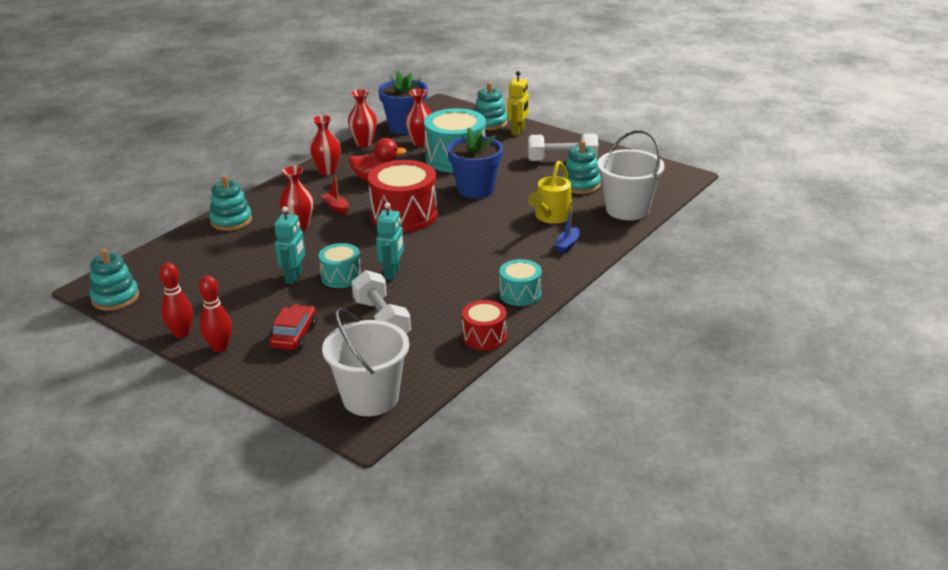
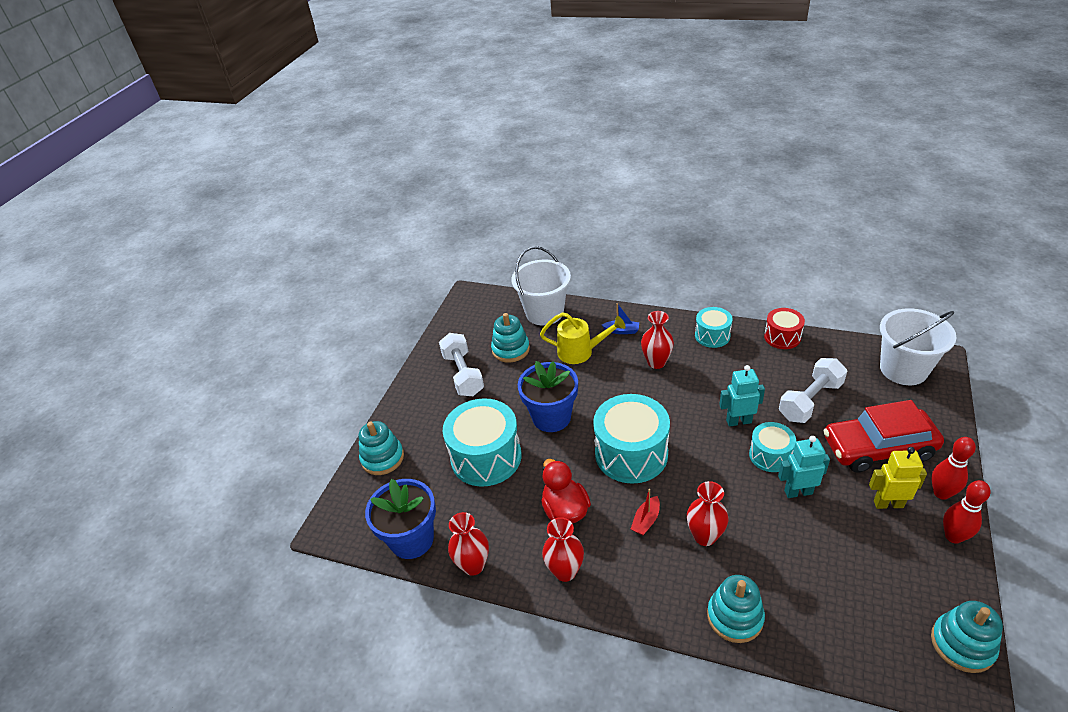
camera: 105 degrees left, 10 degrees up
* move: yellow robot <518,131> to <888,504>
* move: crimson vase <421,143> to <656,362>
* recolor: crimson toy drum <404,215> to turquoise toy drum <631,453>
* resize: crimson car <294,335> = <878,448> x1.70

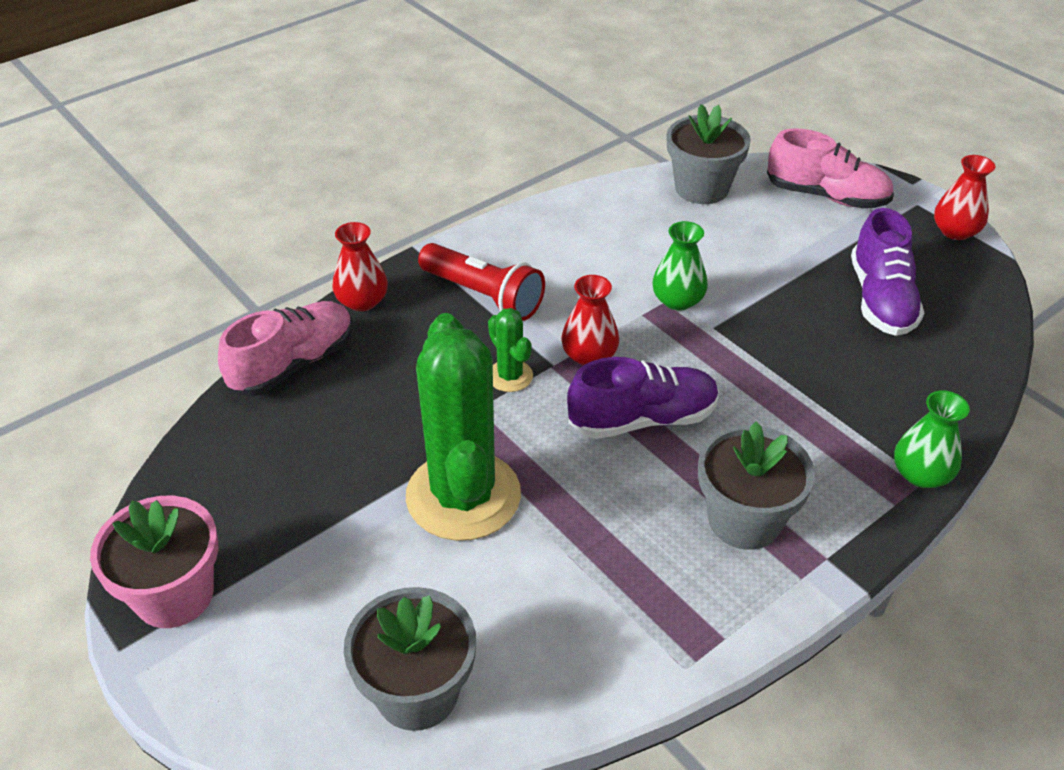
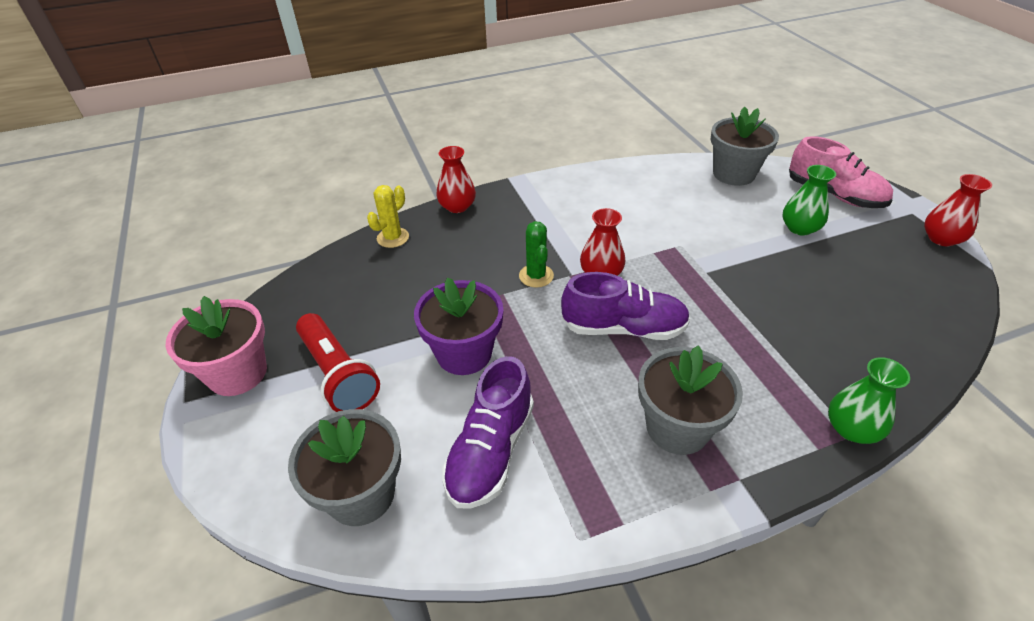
camera: 20 degrees right, 0 degrees up
* move: violet shoe <881,299> to <490,451>
* move: leaf-green vase <677,300> to <799,228>
* move: crimson torch <484,295> to <338,374>
* replace: pink shoe <293,364> to yellow prickly plant <393,238>
* replace: leaf-green prickly plant <463,496> to violet flower pot <464,353>

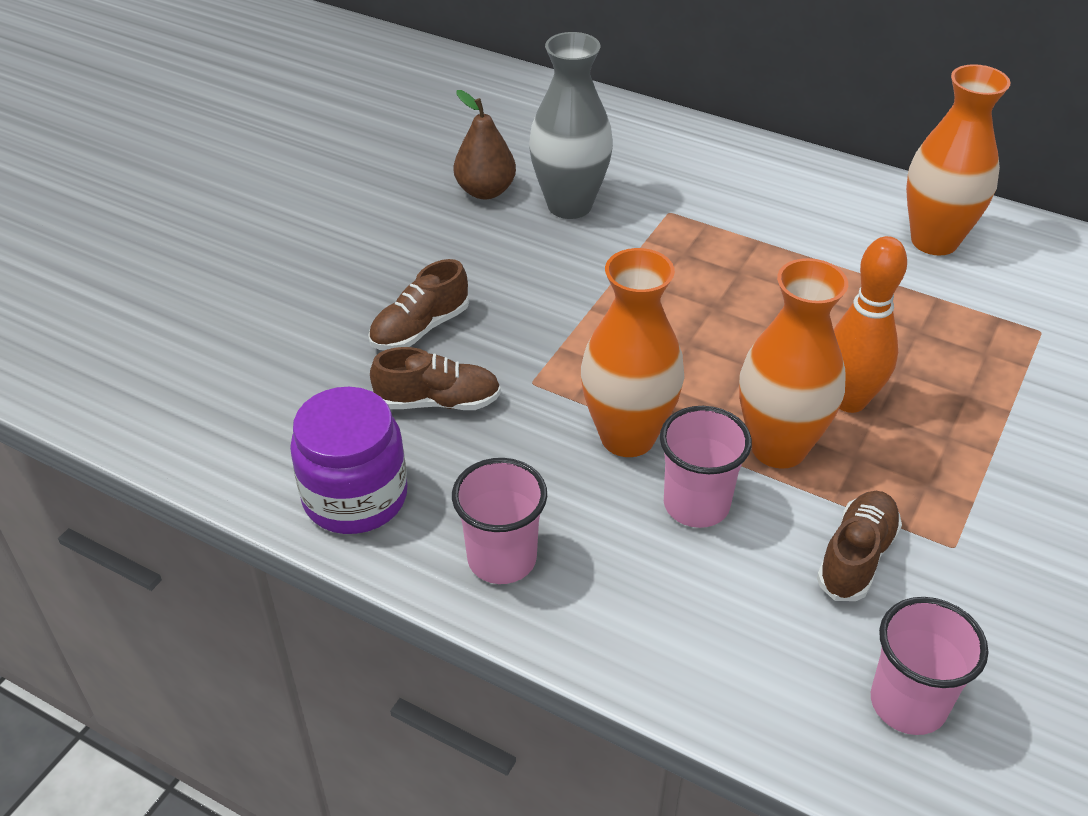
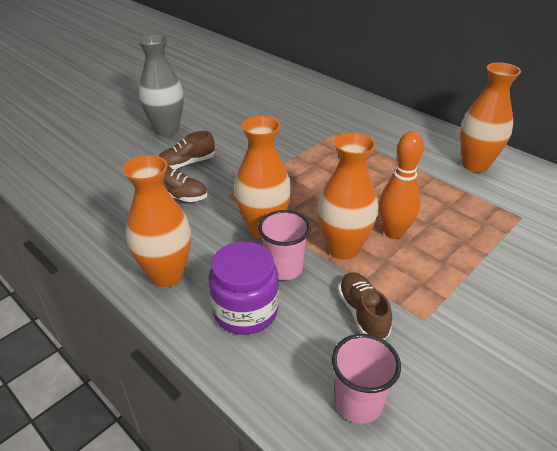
camera: 15 degrees right, 5 degrees down
* move: gray vase <569,205> to <167,130>
* delete: dark brown pear <485,191>
* move: violet preserve jar <355,497> to <245,311>
* replace: pink tumbler <502,559> to orange vase <167,275>
* rotate: dark brown shoe <856,557> = <362,313> 60 degrees counterclockwise

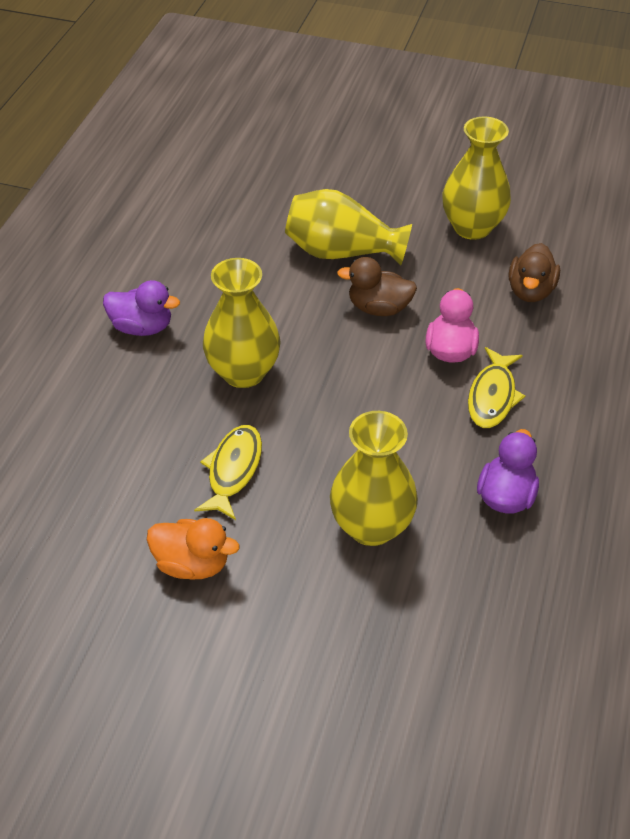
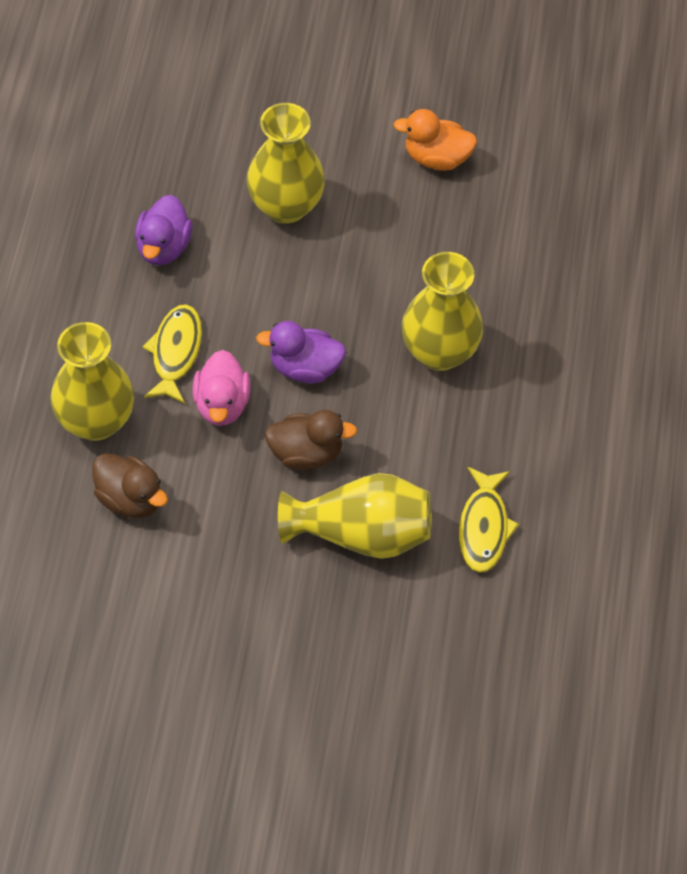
camera: 170 degrees right, 10 degrees up
* move: yellow vase <472,227> to <96,421>
* rotate: dark brown duck <530,291> = <130,499> 120 degrees clockwise
* move: violet duck <142,327> to <305,368>
* move: yellow fish figure <233,470> to <484,527>

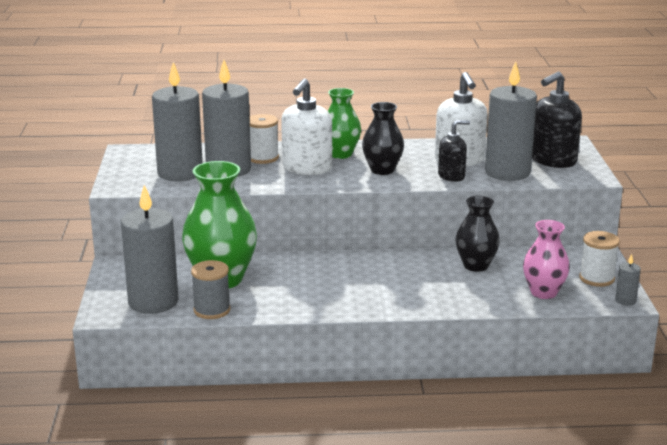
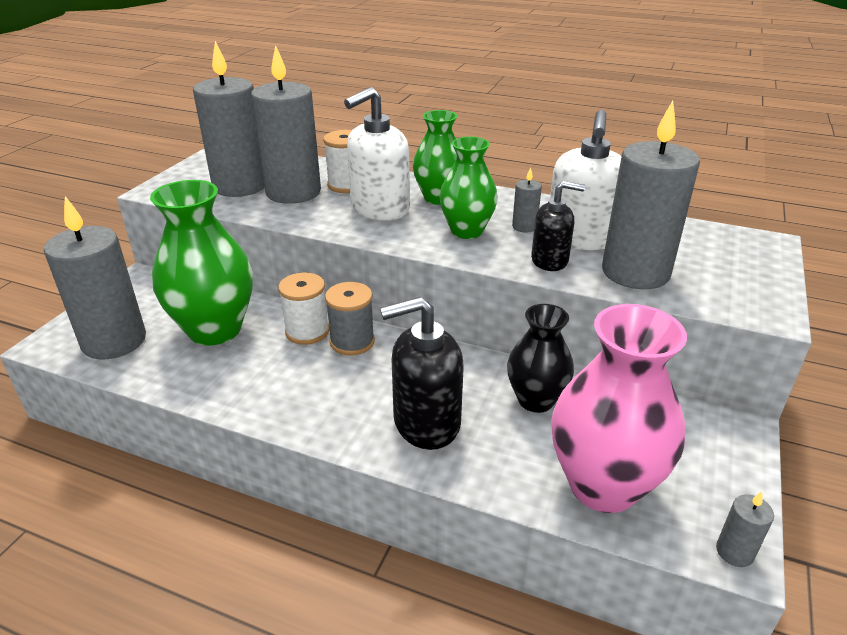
camera: 25 degrees right, 10 degrees up
* move: ebony soap pump <553,160> to <426,423>
* recolor: ebony vase <382,170> to leaf-green vase <467,231>
* resize: pink vase <543,292> = <603,485> x1.64
* move: snow-white spool <596,278> to <307,331>
* move: gray spool <212,310> to <352,342>
* insert: gray candle <524,227>

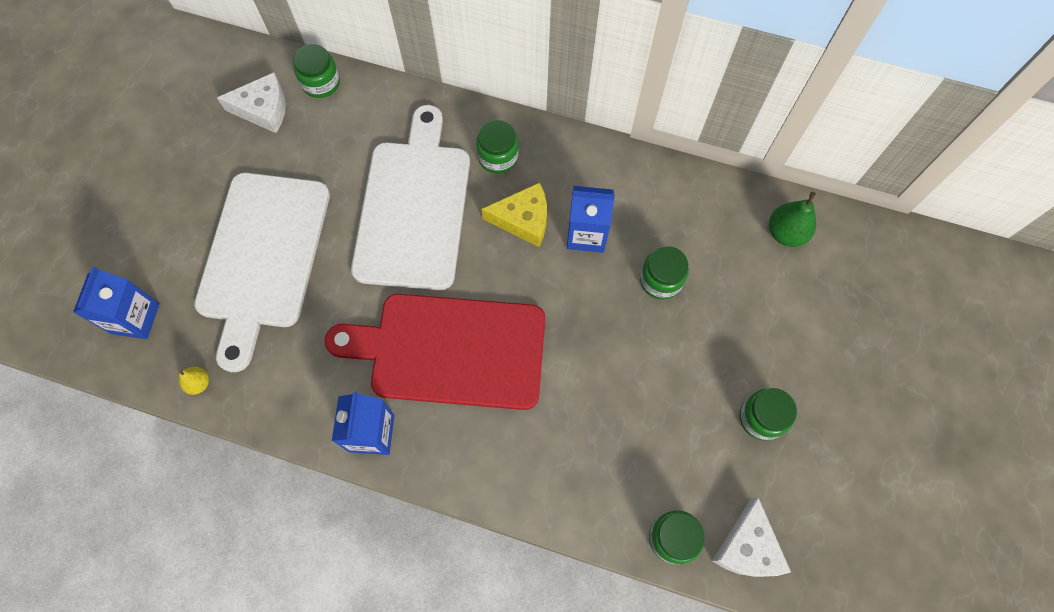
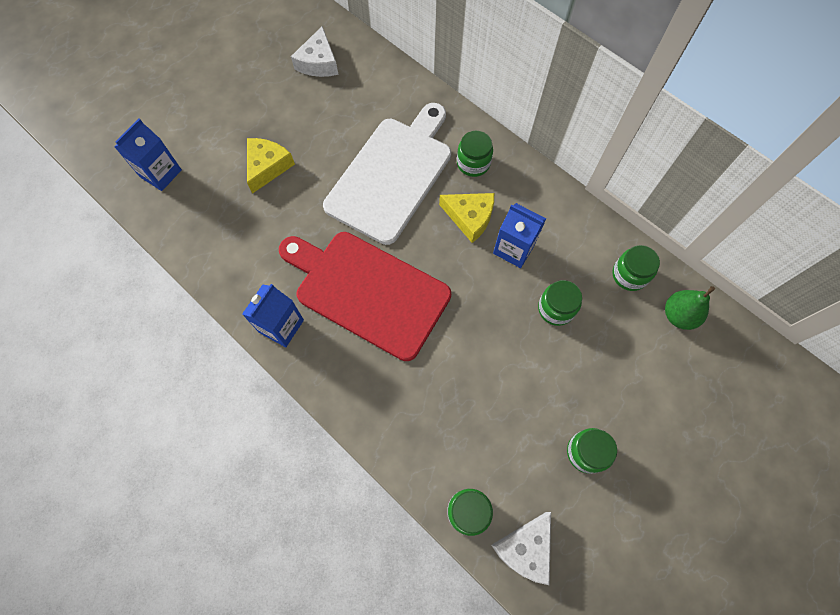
camera: 25 degrees right, 0 degrees up
* move: leaf-green preserve jar <321,83> to <629,275>
* rotate: snow-white cheese wedge <263,109> = <318,62> 75 degrees clockwise
* replace: snow-white chopping board <263,257> to yellow cheese wedge <267,167>
* delete: yellow pear <199,383>

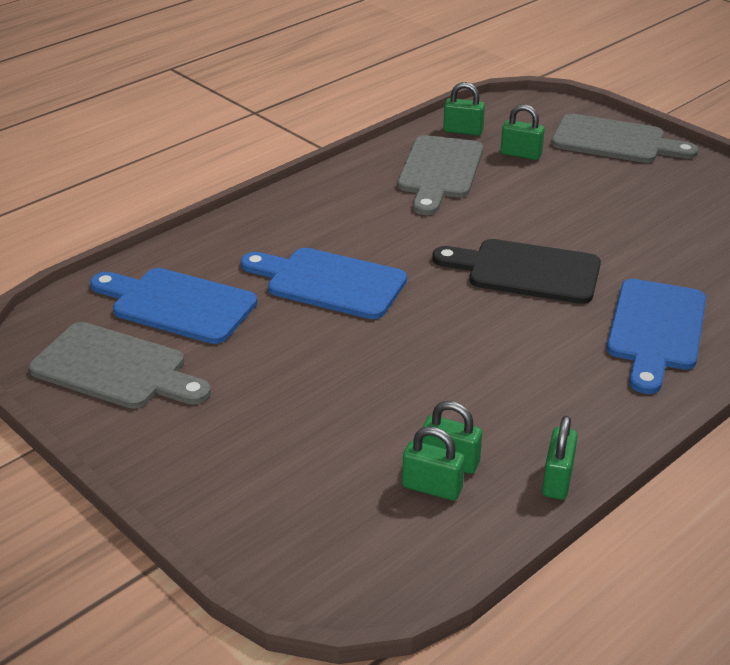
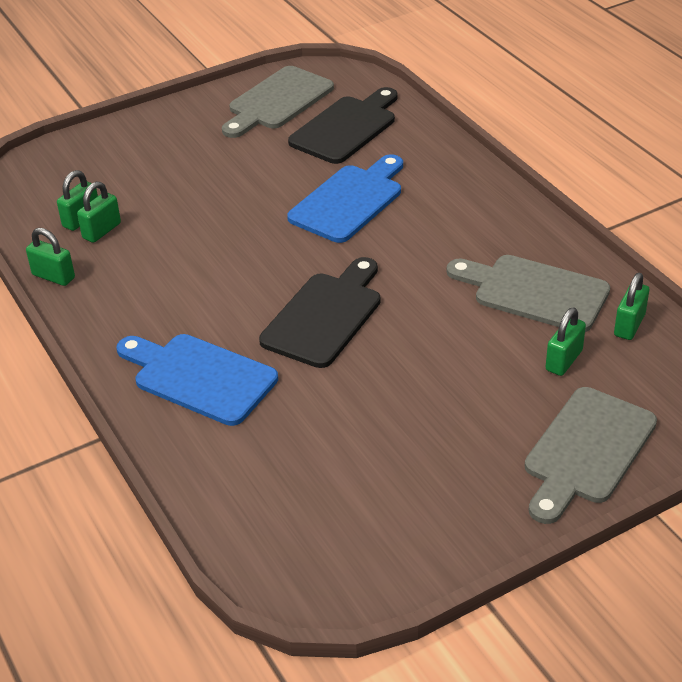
camera: 105 degrees right, 5 degrees up
* recolor: cobalt chopping board <177,305> to ebony chopping board <346,128>

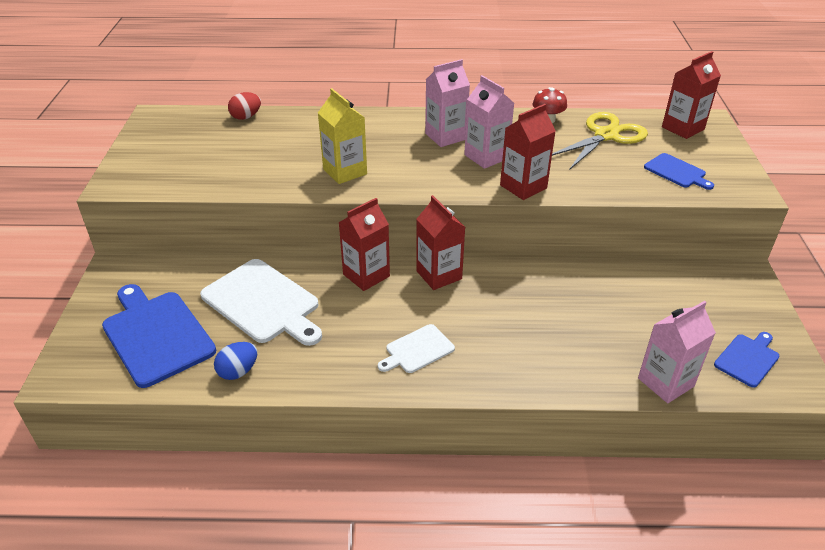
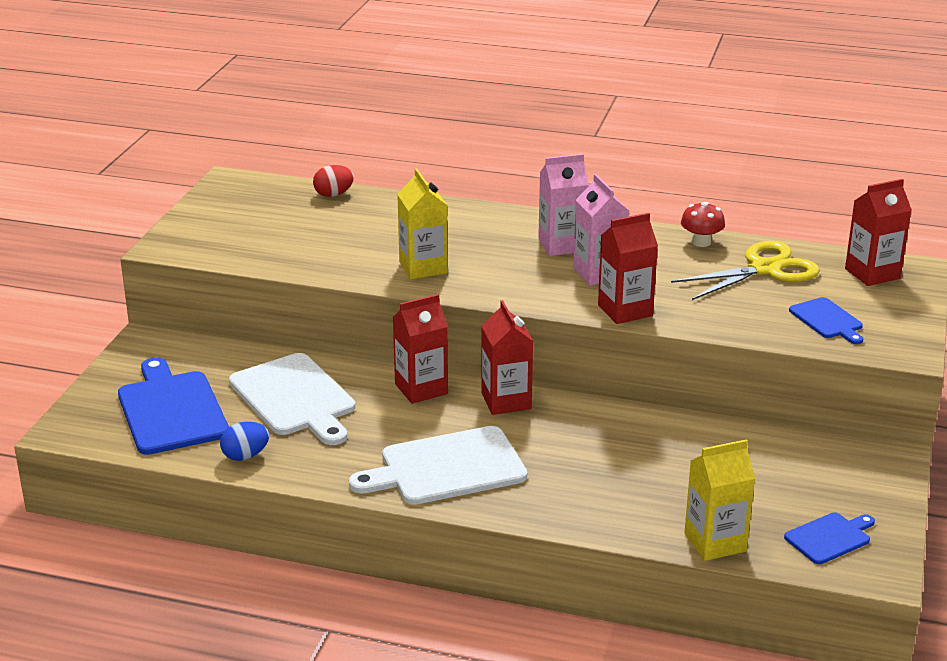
camera: 15 degrees right, 10 degrees down
* recolor: pink juice carton <665,382> to yellow juice carton <715,542>
* resize: snow-white chopping board <417,350> = <446,468> x1.89

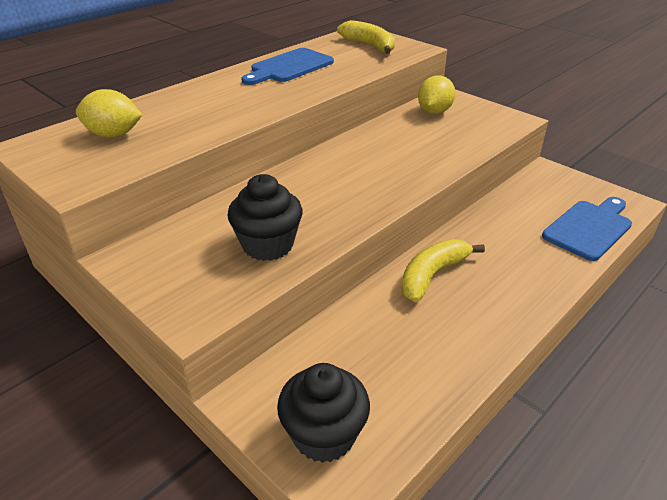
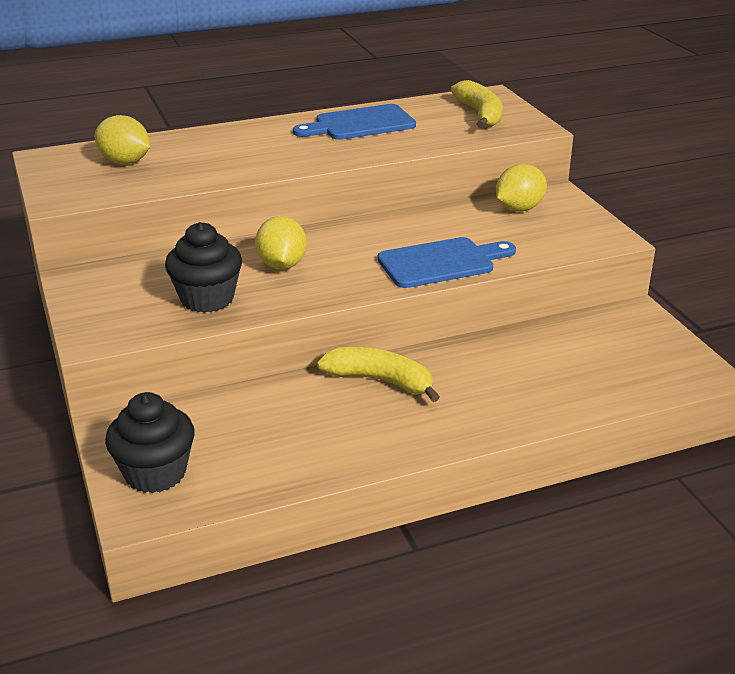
camera: 25 degrees right, 5 degrees down
* move: cobalt chopping board <589,228> to <441,263>
* rotate: yellow banana fruit <432,275> = <380,381> 45 degrees clockwise
* insert: yellow citrus fruit <282,265>

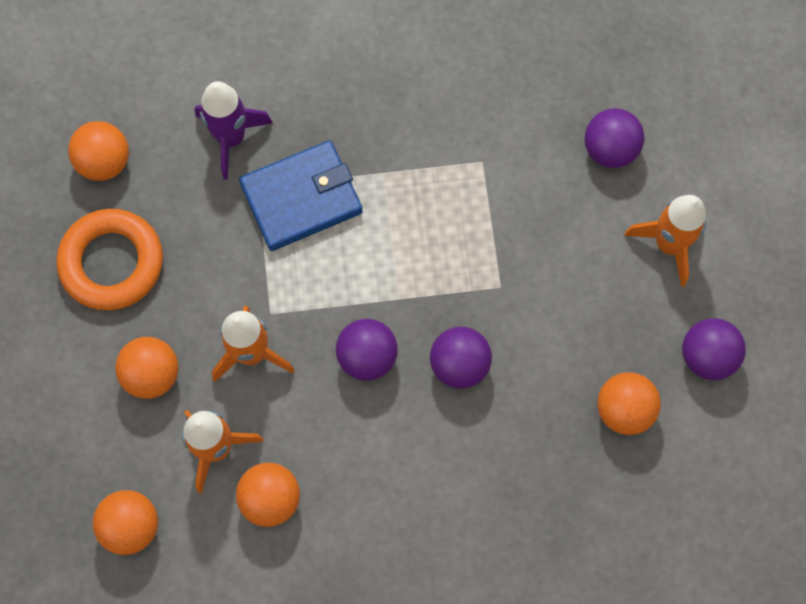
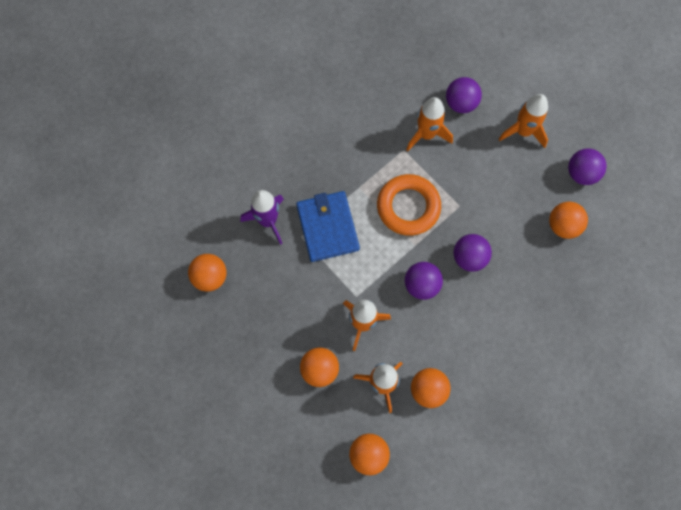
camera: 35 degrees left, 0 degrees up
* rotate: cobalt billfold <301,198> = <328,227> 45 degrees counterclockwise
* move: orange ring <112,263> to <408,207>
* insert: orange spaceship <426,134>

